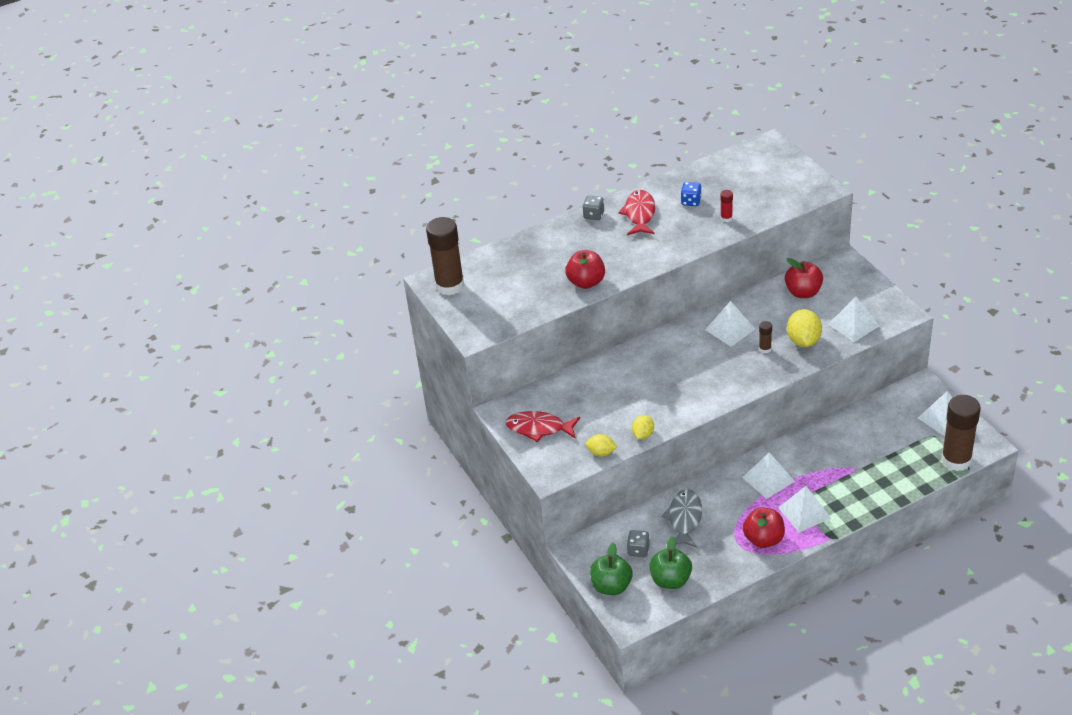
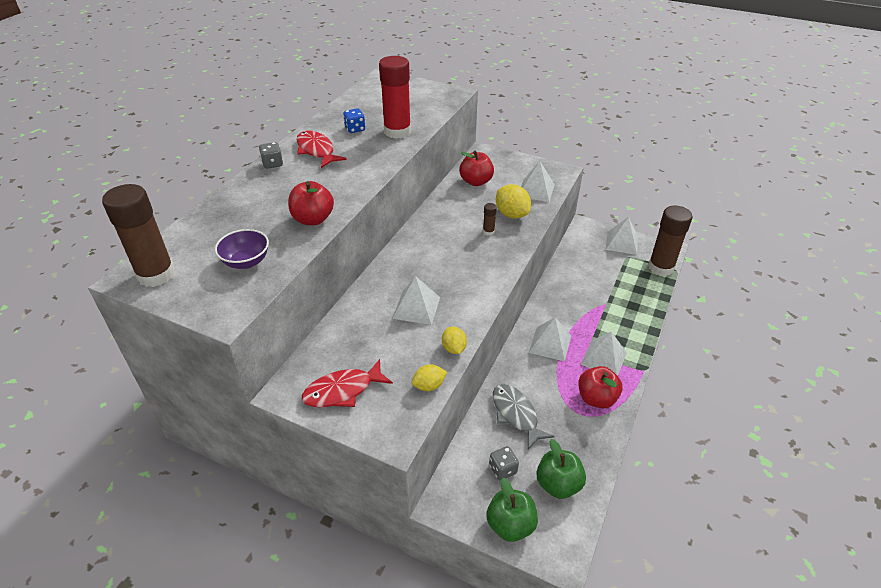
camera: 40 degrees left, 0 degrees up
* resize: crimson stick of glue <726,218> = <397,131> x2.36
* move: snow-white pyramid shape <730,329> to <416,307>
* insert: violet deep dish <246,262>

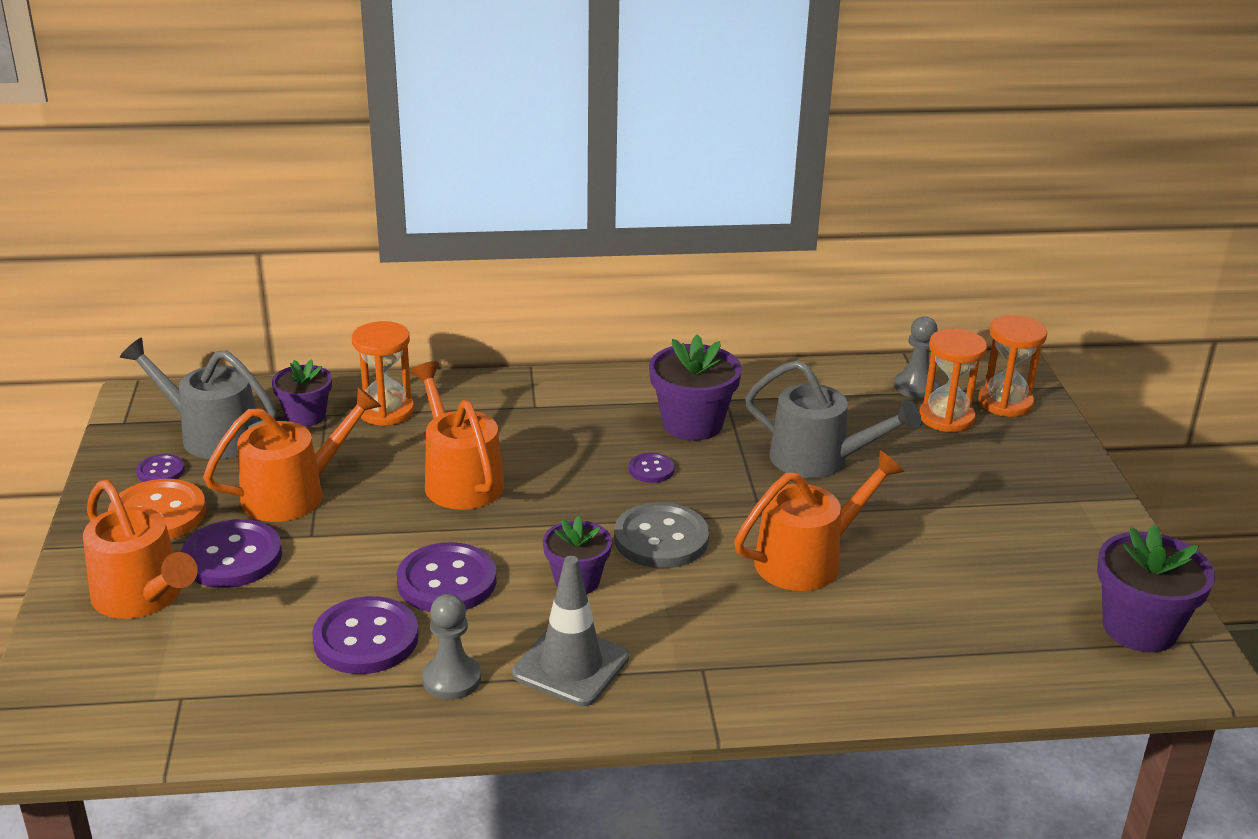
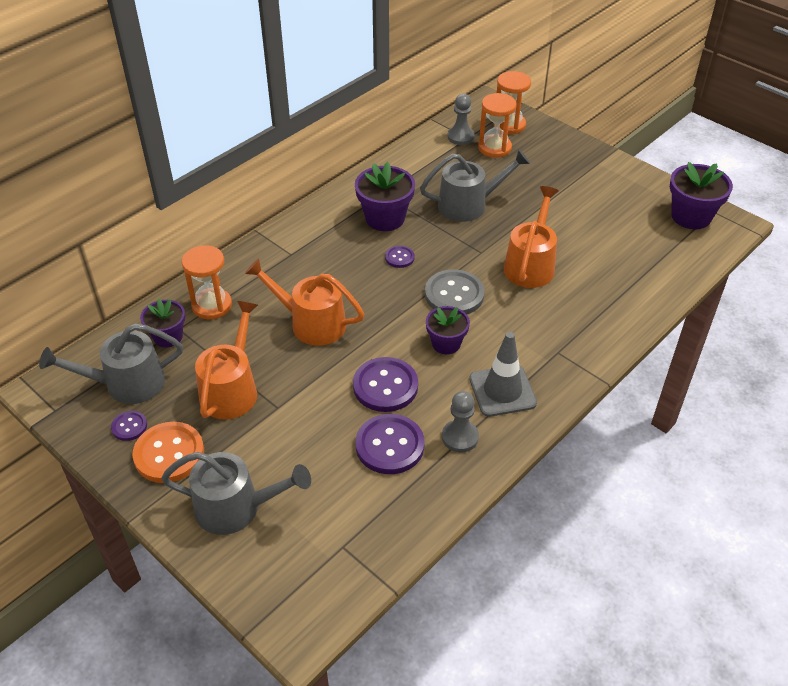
camera: 40 degrees left, 15 degrees up
* recolor: orange watering pot <143,597> to gray watering pot <236,508>
* delete: violet button <232,557>

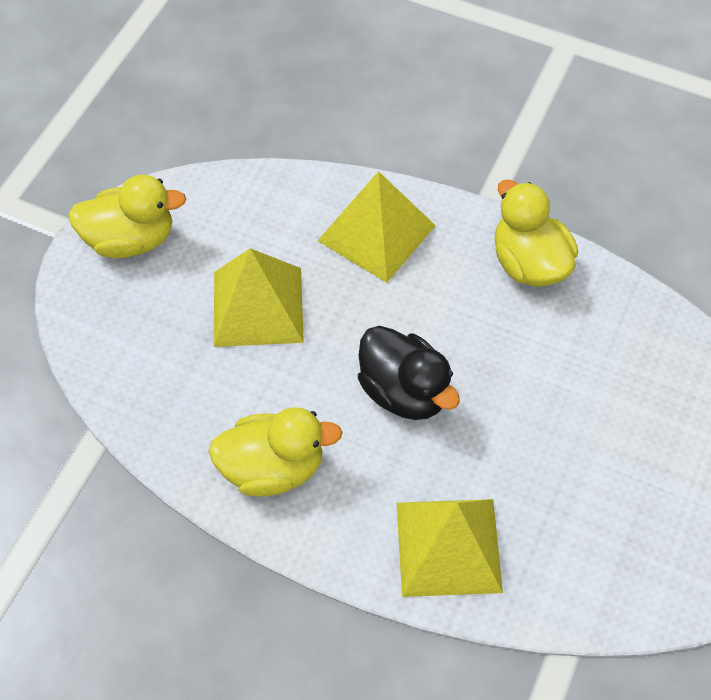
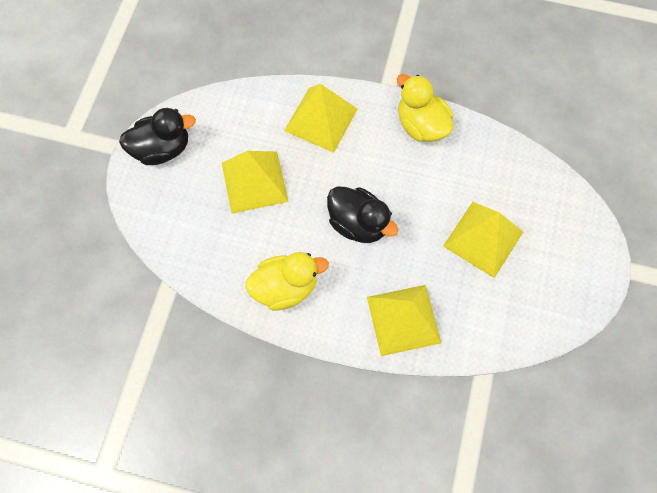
camera: 10 degrees left, 10 degrees up
* recolor: yellow duck <131,240> to ebony duck <162,149>
* insert: yellow pyramid shape <483,239>

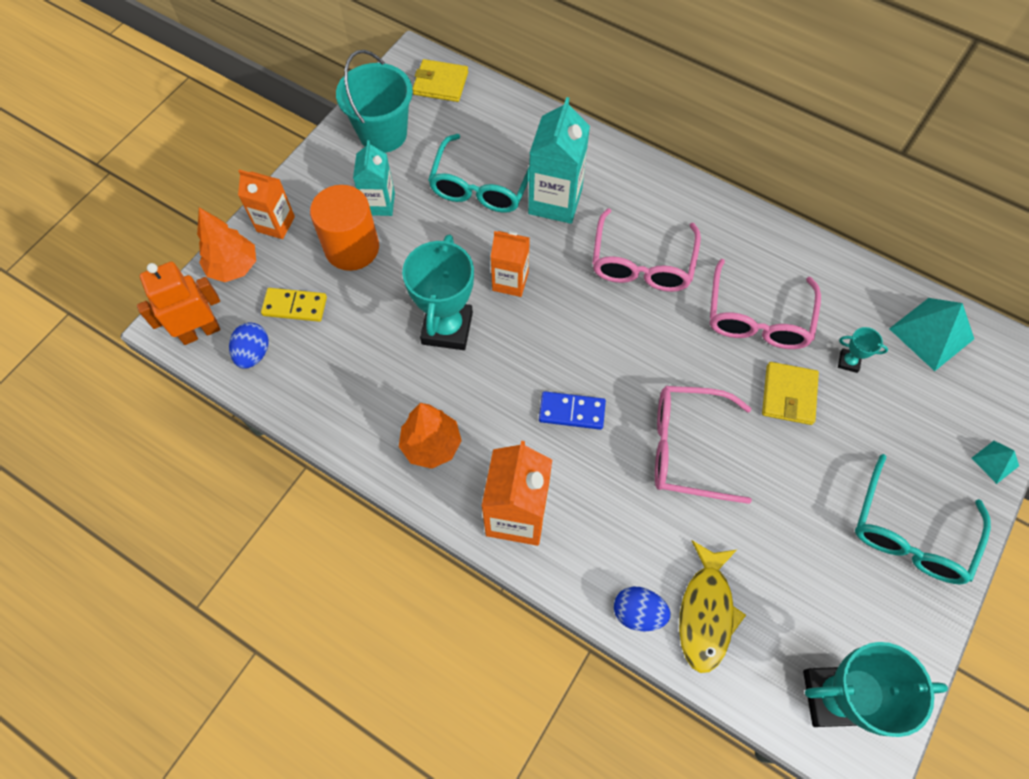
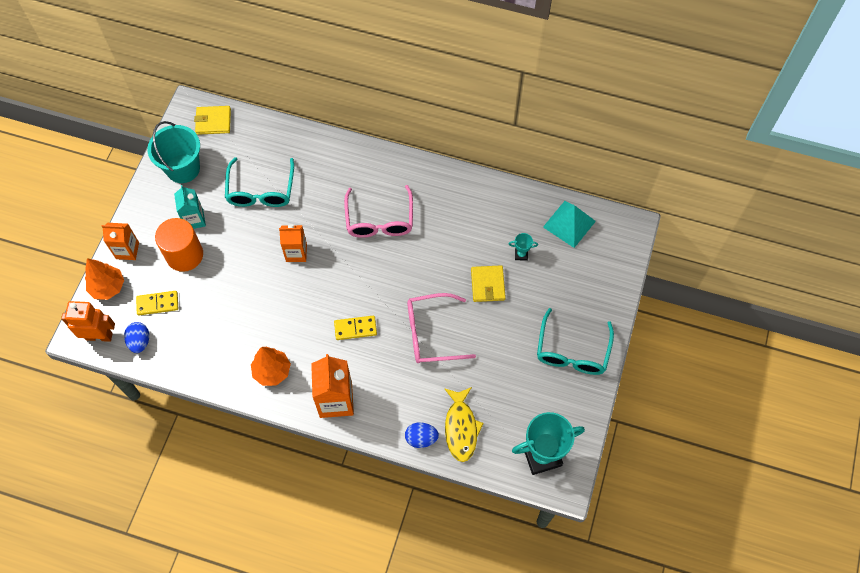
camera: 15 degrees left, 0 degrees up
* delete: turquoise juice carton <555,201>
* delete: turquoise award cup <447,328>
* delete: pink eyeglasses <757,318>
* rotate: orange robot <200,331> = <99,336> 45 degrees clockwise
* recolor: cobalt domino <572,411> to yellow domino <355,328>
* delete: turquoise pyramid shape <995,461>

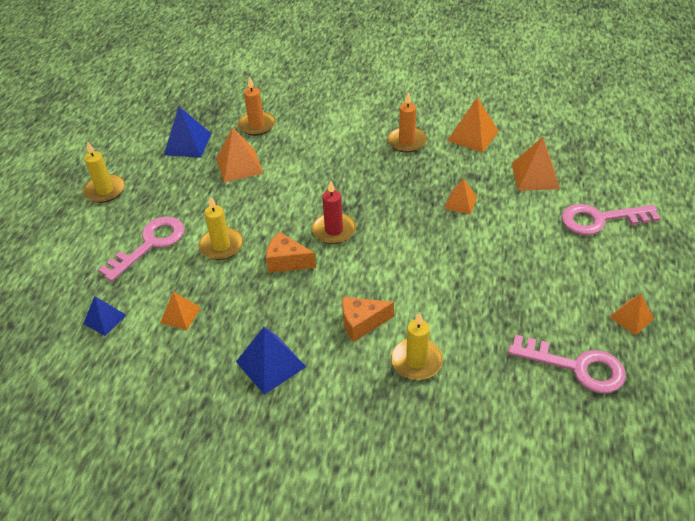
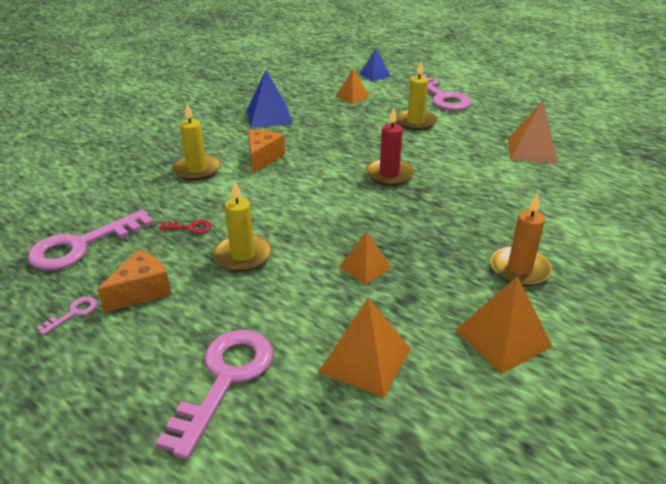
camera: 115 degrees right, 10 degrees down
* delete: orange candle <256,125>
* delete: cobalt pyramid shape <187,144>
* move: yellow candle <105,190> to <243,255>
* move: orange cheese wedge <287,261> to <142,291>
* replace: orange pyramid shape <631,317> to pink key <73,313>
* insert: crimson key <190,227>

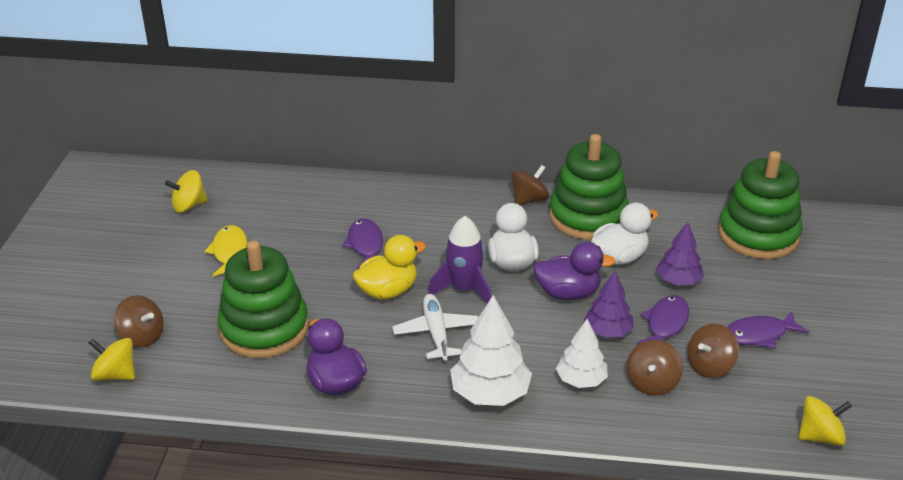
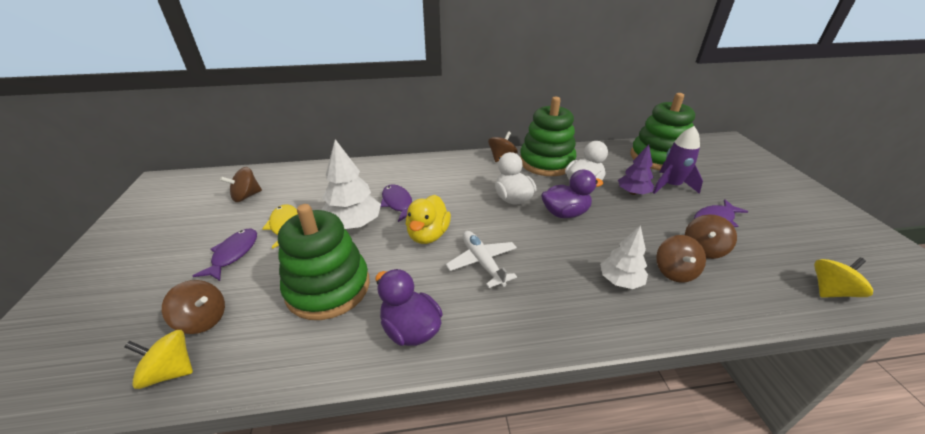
camera: 15 degrees left, 0 degrees up
* recolor: yellow spinning top <189,206> to dark brown spinning top <246,196>
* move: violet spaceship <464,289> to <670,186>
* rotate: yellow duck <388,291> = <428,235> 150 degrees clockwise
* delete: violet fir tree <608,331>
* move: snow-white fir tree <490,393> to <353,224>
* move: violet fish figure <665,324> to <233,254>

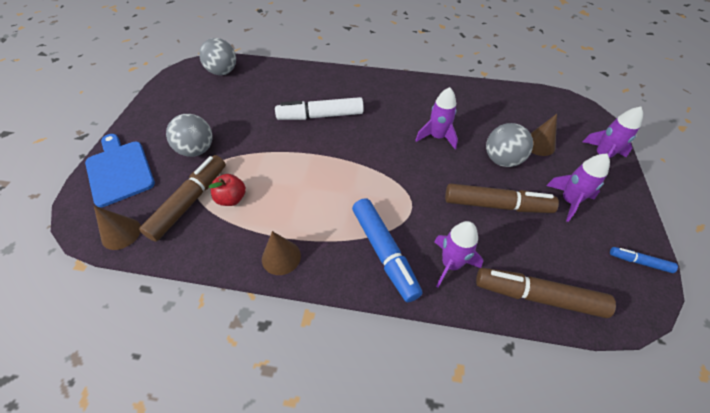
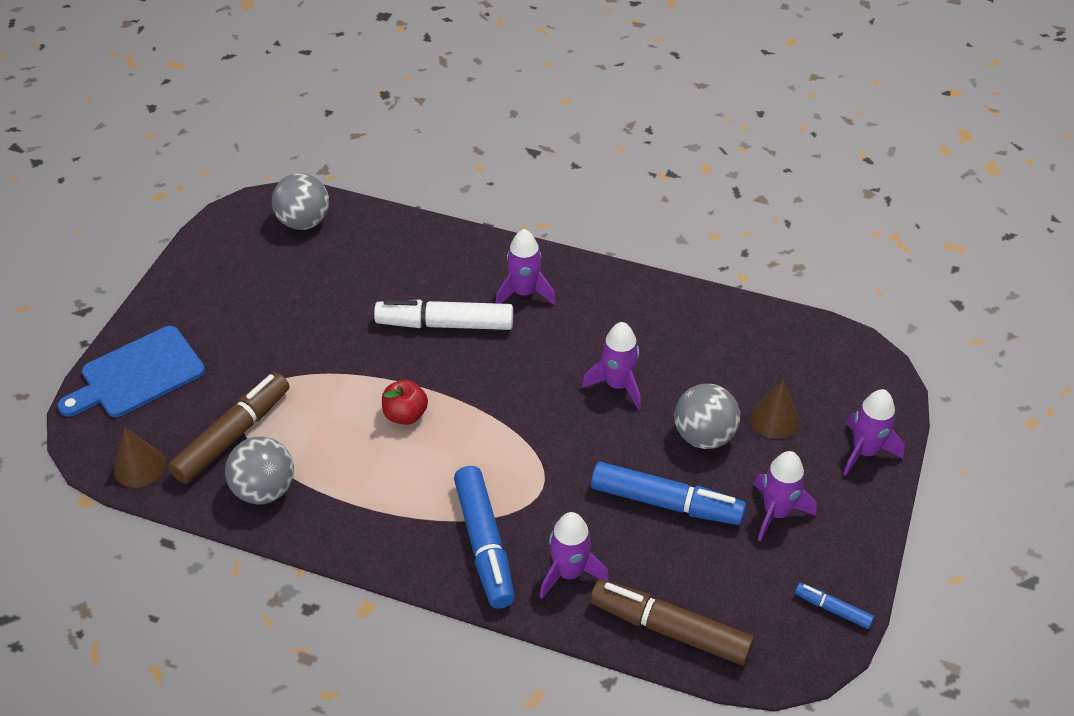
camera: 10 degrees right, 5 degrees down
* move: gray ball <197,150> to <265,490>
* rotate: cobalt chopping board <119,170> = <138,374> 105 degrees counterclockwise
* move: crimson apple fruit <232,199> to <405,415>
* recolor: dark brown felt pen <496,205> to cobalt felt pen <666,503>
* delete: dark brown cone <281,257>
* insert: violet spaceship <524,293>

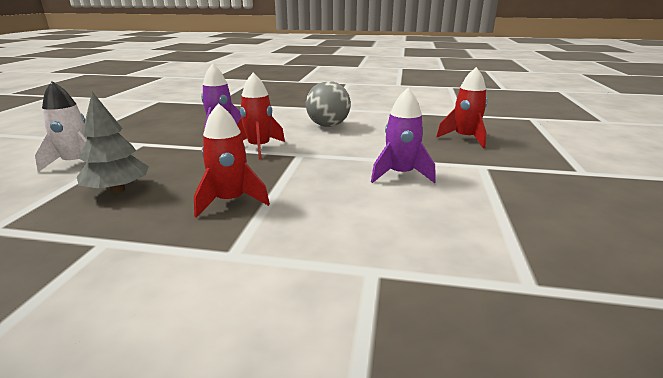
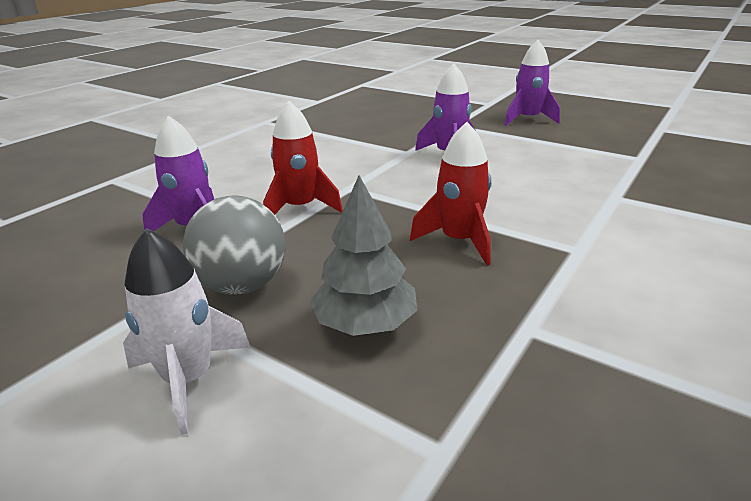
camera: 65 degrees left, 5 degrees up
* delete: crimson spaceship <465,138>
* move: gray ball <328,125> to <242,285>
* insert: violet spaceship <527,119>

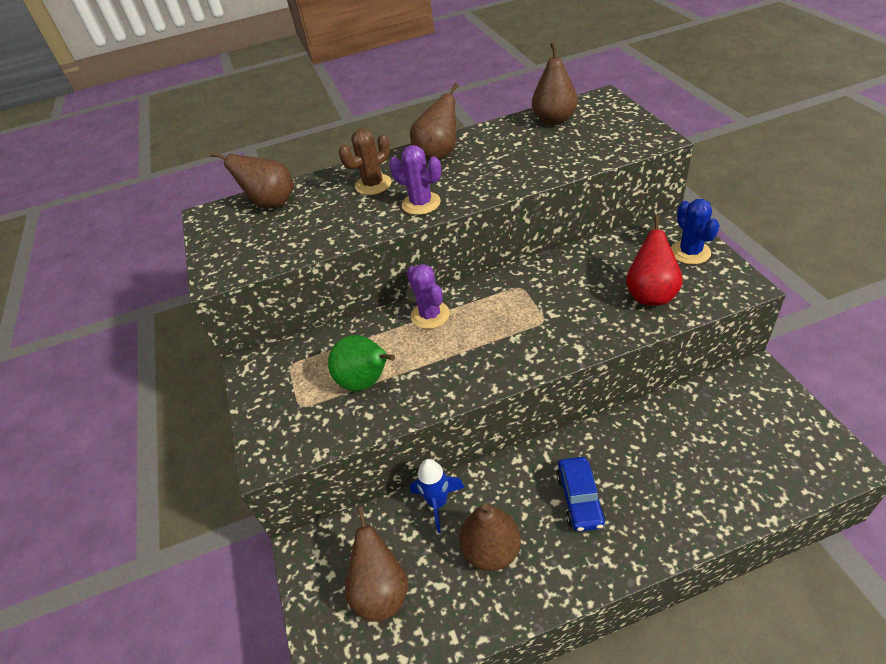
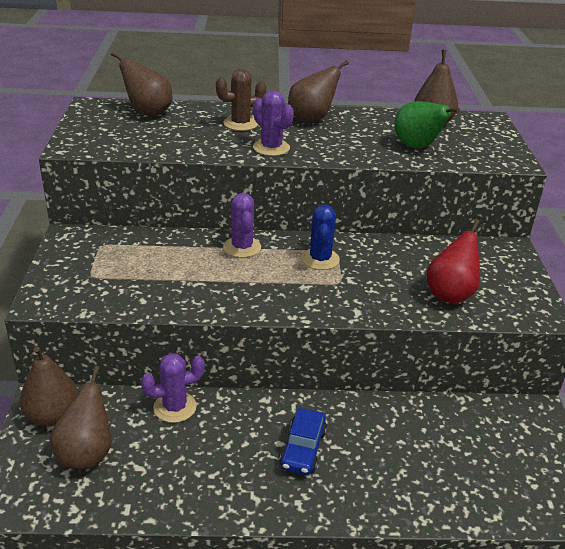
camera: 10 degrees right, 10 degrees down
* move: cobalt prickly plant <690,252> to <320,259>
* move: leaf-green pear <366,382> to <417,147>
* replace: cobalt spaceship <438,503> to violet prickly plant <175,407>
* move: dark brown pear <491,550> to <52,416>

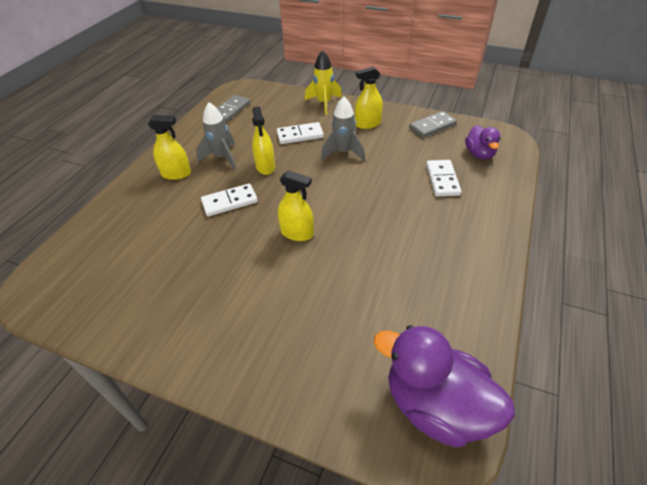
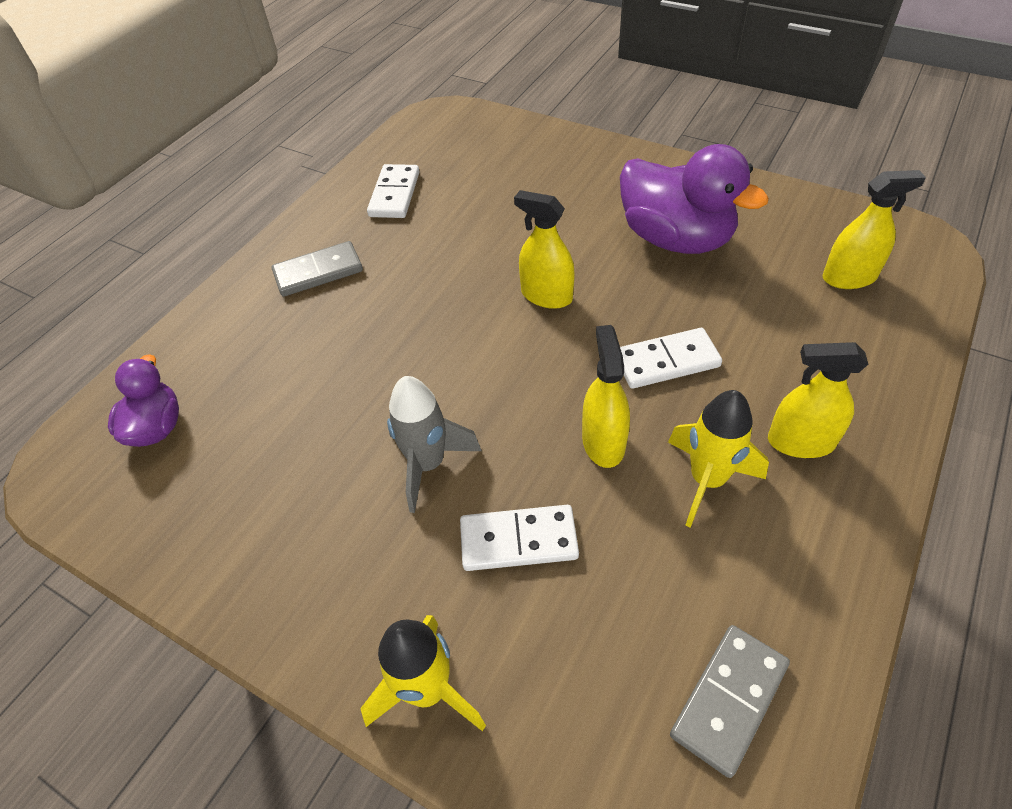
camera: 170 degrees left, 5 degrees up
* move: yellow spray cleaner <368,124> to <849,277>
* recolor: gray spaceship <222,158> to yellow spaceship <707,480>
* move: gray domino <432,126> to <318,272>
* move: snow-white domino <442,180> to <394,194>
* move: violet duck <436,405> to <675,239>

